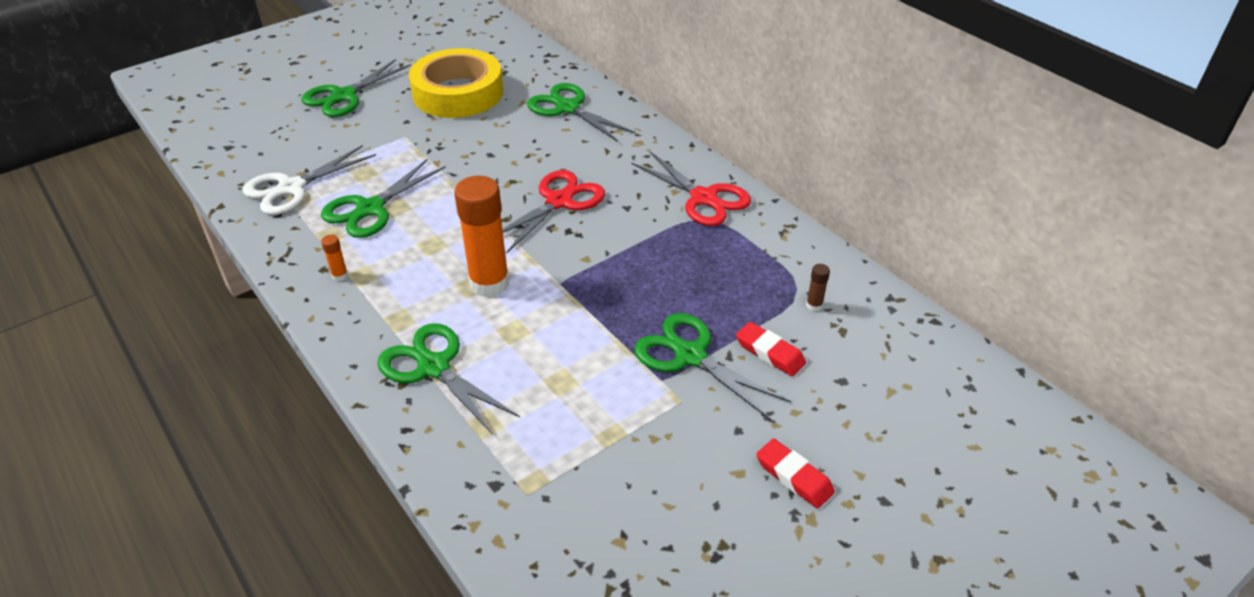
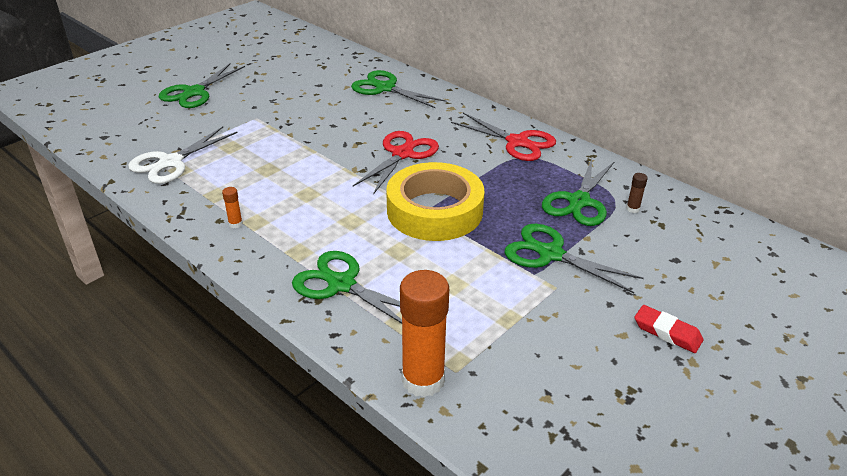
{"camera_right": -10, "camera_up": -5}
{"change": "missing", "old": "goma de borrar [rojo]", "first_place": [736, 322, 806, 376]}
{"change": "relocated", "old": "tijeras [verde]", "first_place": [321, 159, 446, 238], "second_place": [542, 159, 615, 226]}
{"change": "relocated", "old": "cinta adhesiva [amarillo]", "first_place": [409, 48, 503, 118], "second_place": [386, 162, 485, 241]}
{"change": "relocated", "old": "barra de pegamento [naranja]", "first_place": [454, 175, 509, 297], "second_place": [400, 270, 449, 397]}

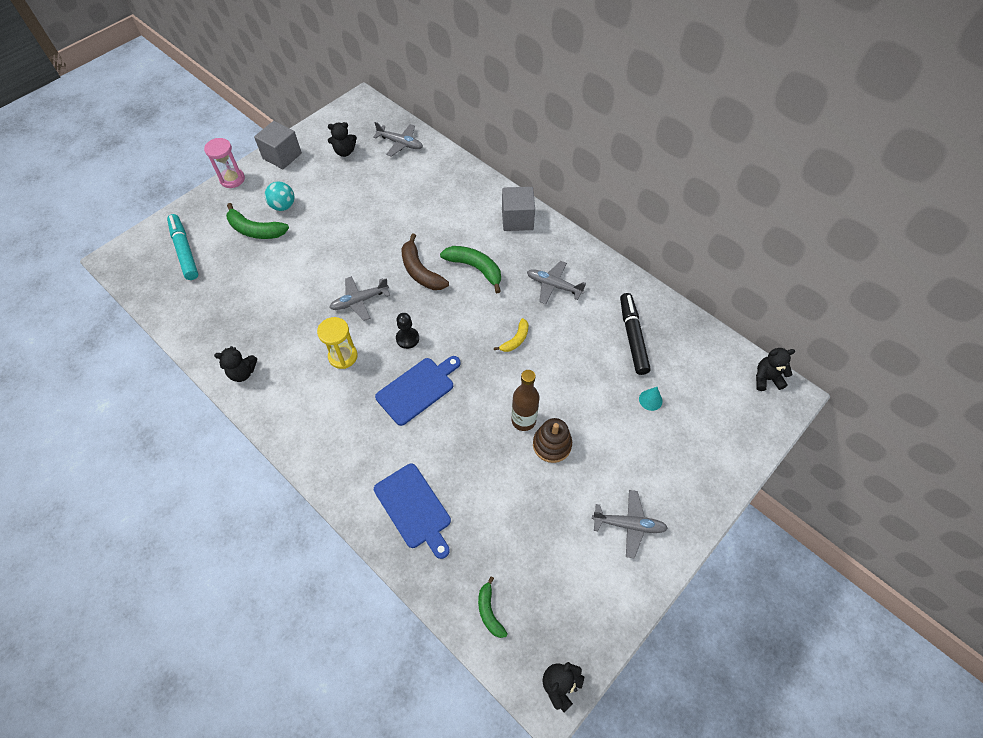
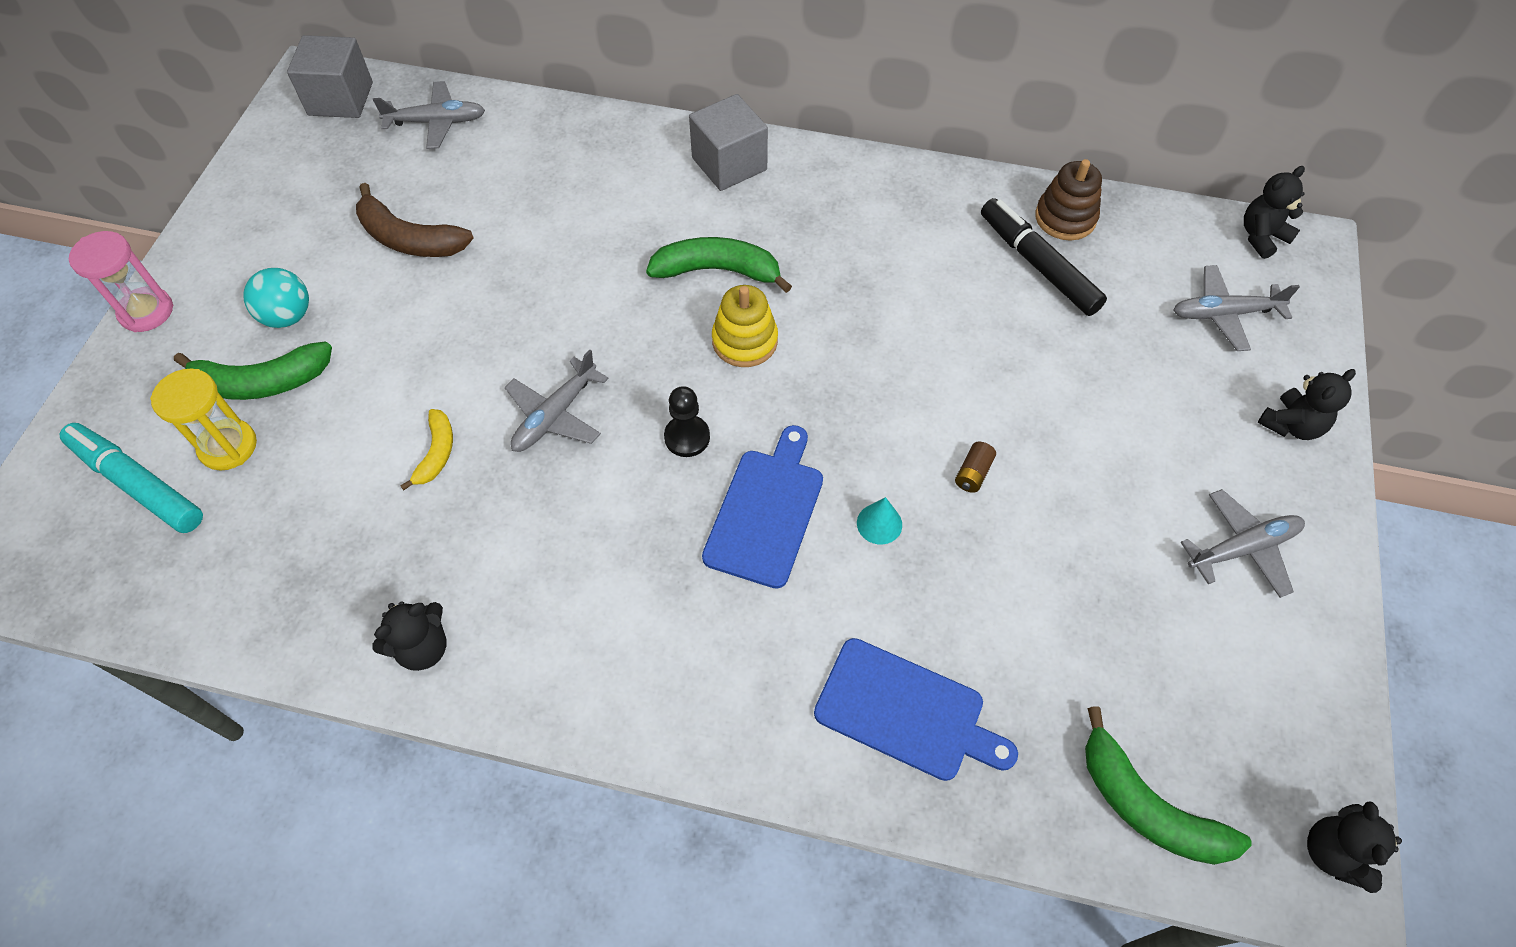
{"camera_right": -30, "camera_up": 0}
{"change": "appeared", "new": "juguete apilable [amarillo]", "second_place": [712, 285, 778, 367]}
{"change": "relocated", "old": "cubo [gris]", "first_place": [254, 121, 302, 169], "second_place": [287, 35, 373, 118]}
{"change": "relocated", "old": "reloj de arena [amarillo]", "first_place": [317, 317, 358, 369], "second_place": [150, 369, 257, 470]}
{"change": "relocated", "old": "osito [negro]", "first_place": [328, 122, 357, 157], "second_place": [1258, 369, 1356, 440]}
{"change": "relocated", "old": "plátano [marrón]", "first_place": [401, 233, 449, 290], "second_place": [356, 183, 474, 257]}
{"change": "relocated", "old": "plátano [amarillo]", "first_place": [494, 318, 529, 352], "second_place": [400, 409, 453, 491]}
{"change": "relocated", "old": "avión [gris]", "first_place": [527, 261, 586, 304], "second_place": [1173, 265, 1300, 351]}
{"change": "relocated", "old": "juguete apilable [marrón]", "first_place": [533, 418, 572, 463], "second_place": [1035, 159, 1102, 241]}
{"change": "relocated", "old": "cono [turquesa]", "first_place": [639, 387, 662, 411], "second_place": [857, 497, 902, 545]}
{"change": "exchanged", "old": "botella [marrón]", "new": "pila [marrón]", "first_place": [512, 370, 539, 431], "second_place": [955, 442, 996, 493]}
{"change": "size", "old": "plátano [verde]", "first_place": [478, 576, 508, 638], "second_place": [1085, 706, 1252, 865], "factor": 1.7}

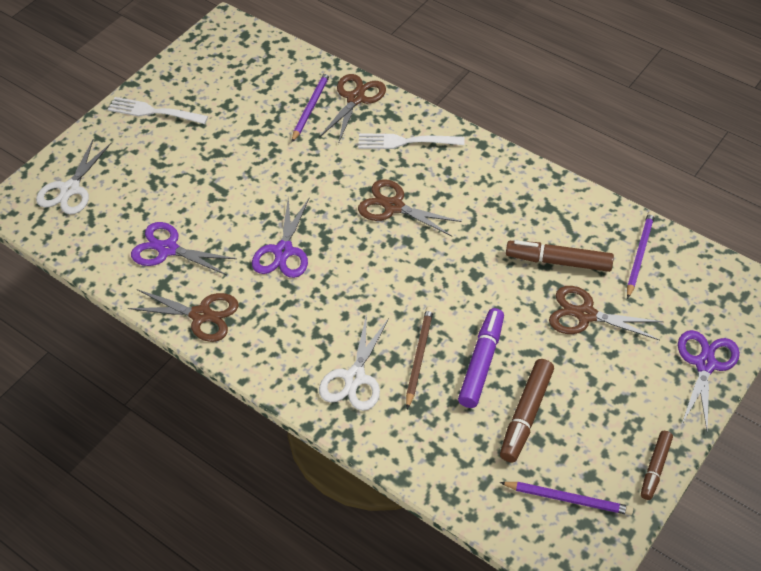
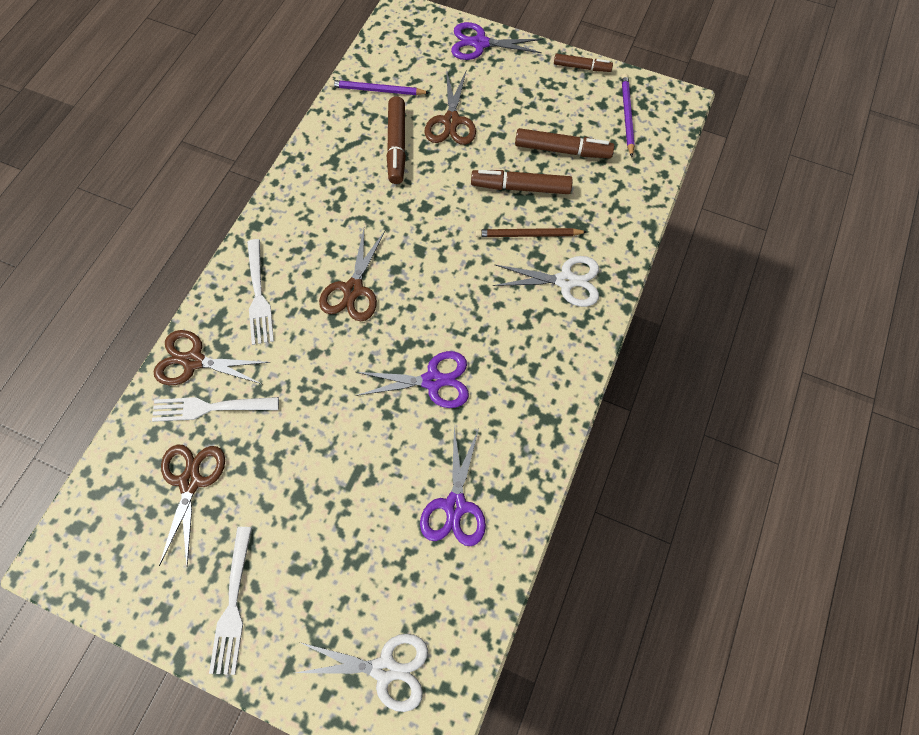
{"camera_right": -105, "camera_up": 15}
{"change": "relocated", "old": "tijeras [marrón]", "first_place": [128, 289, 239, 342], "second_place": [159, 445, 225, 566]}
{"change": "exchanged", "old": "lápiz [morado]", "new": "tenedor [blanco]", "first_place": [292, 71, 330, 142], "second_place": [152, 397, 279, 422]}
{"change": "colour", "old": "rotulador [morado]", "new": "rotulador [marrón]", "first_place": [458, 308, 504, 408], "second_place": [471, 170, 573, 194]}

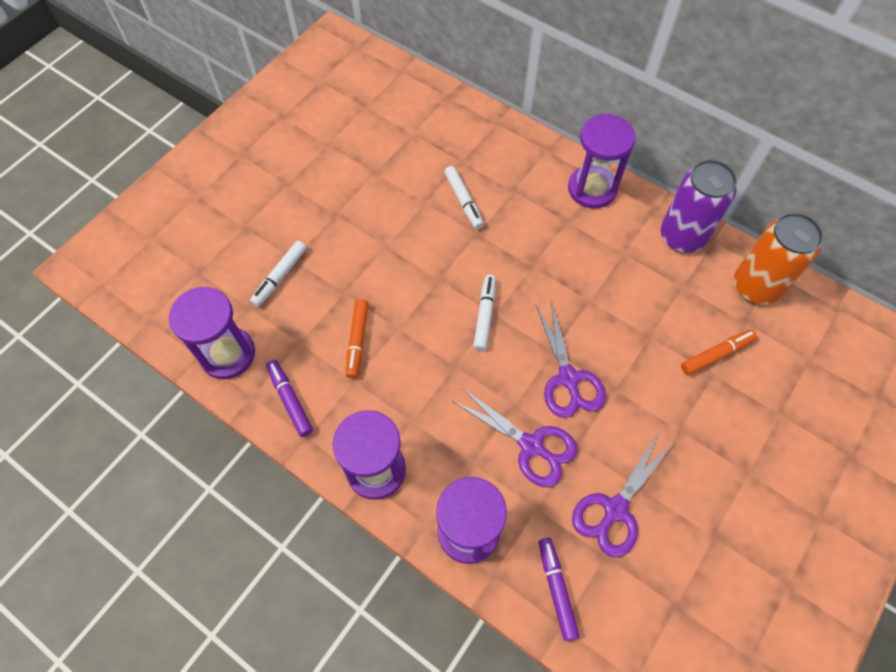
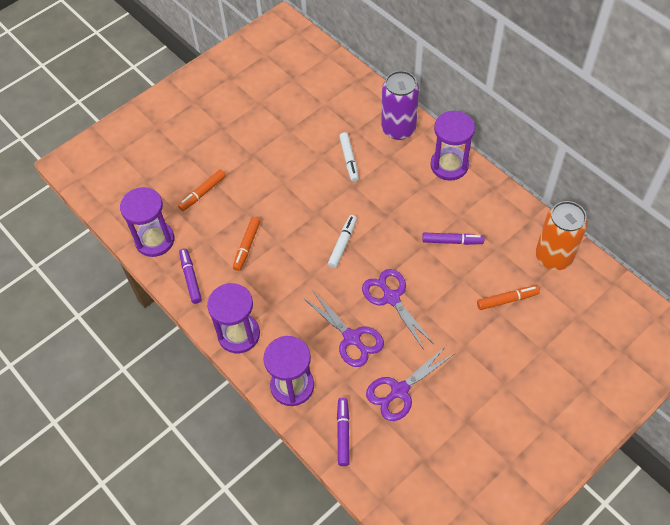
{"camera_right": 15, "camera_up": -5}
{"change": "appeared", "new": "rotulador [morado]", "second_place": [422, 233, 484, 245]}
{"change": "relocated", "old": "lata [morado]", "first_place": [660, 159, 737, 253], "second_place": [381, 71, 419, 140]}
{"change": "colour", "old": "rotulador [blanco]", "new": "rotulador [naranja]", "first_place": [250, 241, 307, 307], "second_place": [178, 169, 226, 211]}
{"change": "spun", "old": "tijeras [morado]", "first_place": [536, 302, 606, 418], "second_place": [362, 269, 434, 350], "degrees": 150}

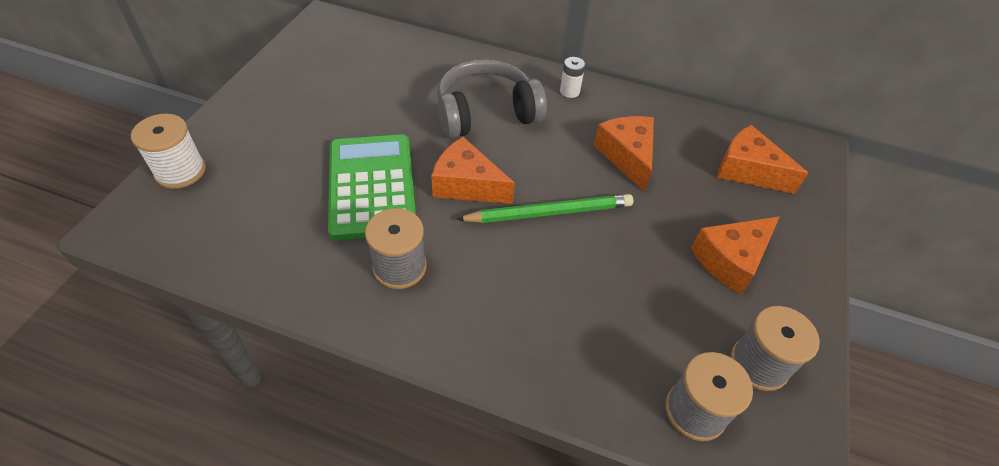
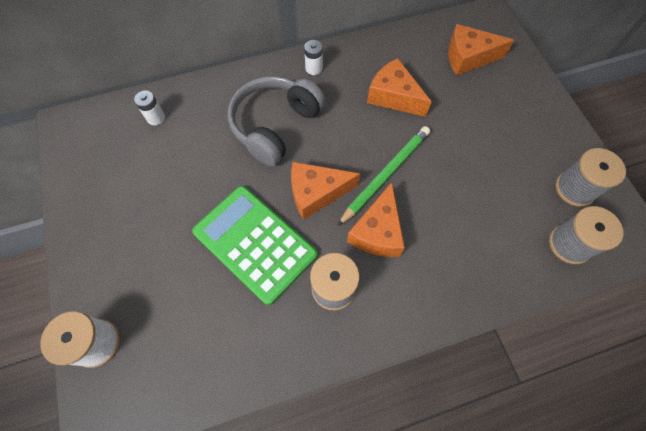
{"camera_right": -35, "camera_up": 15}
{"change": "appeared", "new": "pila [blanco]", "second_place": [134, 91, 165, 125]}
{"change": "relocated", "old": "queso [naranja]", "first_place": [691, 217, 779, 294], "second_place": [347, 182, 405, 257]}

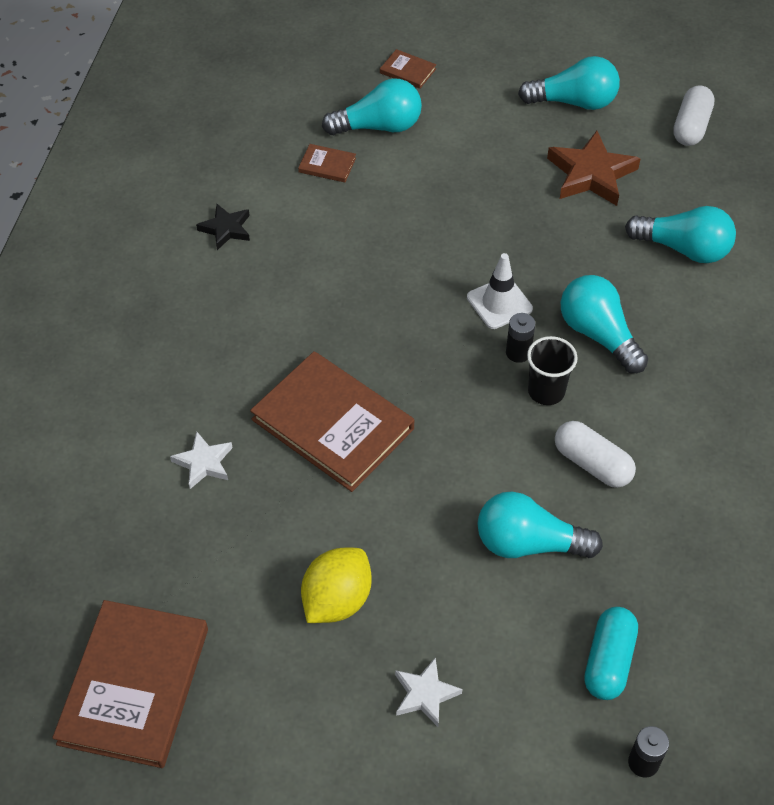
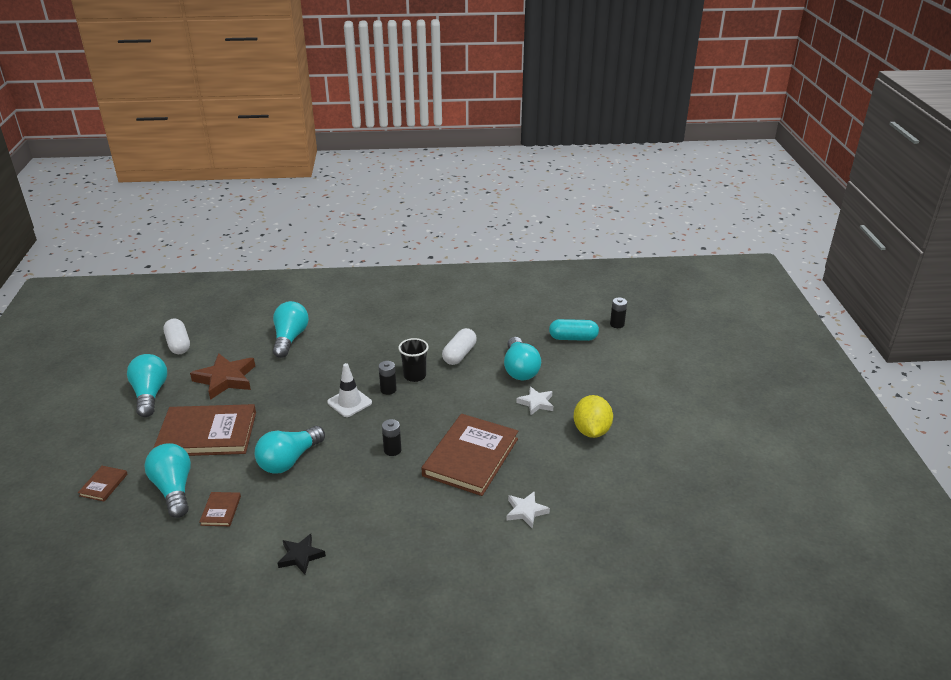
{"camera_right": -105, "camera_up": -20}
{"change": "appeared", "new": "pila [negro]", "second_place": [382, 419, 401, 456]}
{"change": "relocated", "old": "libro [marrón]", "first_place": [52, 600, 208, 768], "second_place": [153, 404, 256, 456]}
{"change": "relocated", "old": "estrella [blanco]", "first_place": [395, 657, 462, 727], "second_place": [516, 387, 553, 415]}
{"change": "relocated", "old": "bombilla [turquesa]", "first_place": [561, 275, 648, 373], "second_place": [255, 426, 325, 474]}
{"change": "spun", "old": "limón [amarillo]", "first_place": [301, 548, 372, 623], "second_place": [573, 395, 613, 438], "degrees": 75}
{"change": "spun", "old": "cápsula [blanco]", "first_place": [673, 85, 715, 146], "second_place": [164, 319, 190, 354], "degrees": 60}

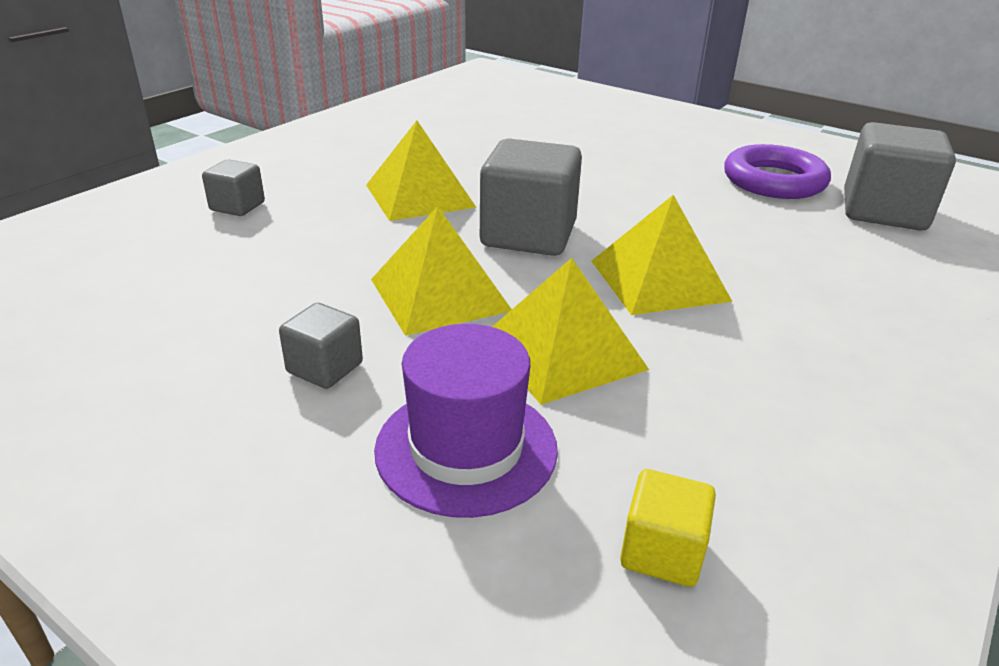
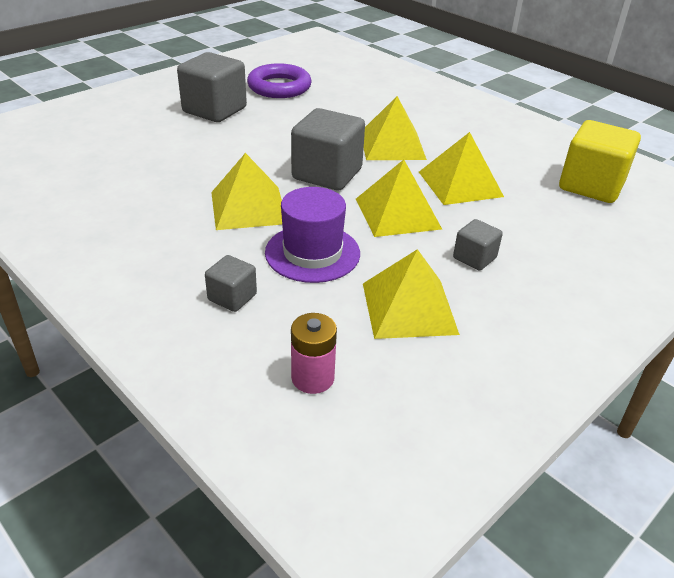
{"camera_right": -80, "camera_up": 5}
{"change": "appeared", "new": "pila [rosa]", "second_place": [291, 313, 337, 394]}
{"change": "appeared", "new": "pirámide [amarillo]", "second_place": [363, 249, 460, 339]}
{"change": "relocated", "old": "sombrero [morado]", "first_place": [374, 324, 558, 518], "second_place": [265, 187, 360, 283]}
{"change": "relocated", "old": "cubo [gris]", "first_place": [844, 122, 956, 231], "second_place": [177, 52, 247, 122]}
{"change": "size", "old": "cubo [amarillo]", "first_place": [620, 469, 716, 587], "second_place": [559, 120, 641, 203], "factor": 1.95}

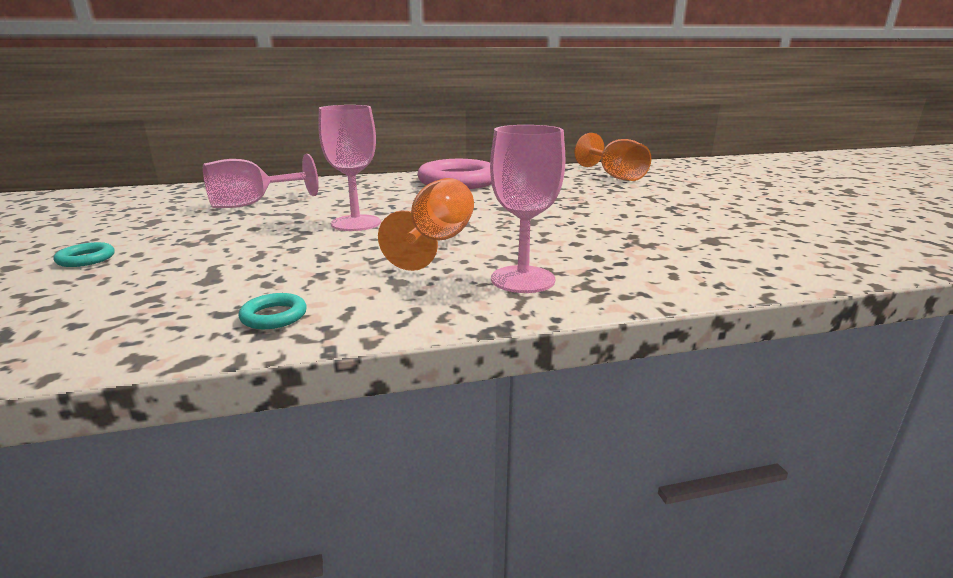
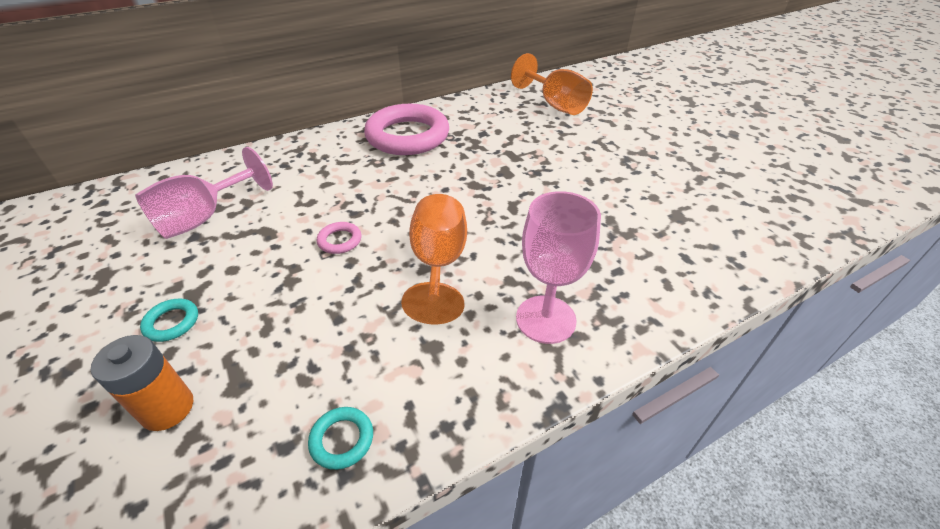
{"camera_right": -15, "camera_up": 20}
{"change": "appeared", "new": "pila [naranja]", "second_place": [91, 335, 193, 431]}
{"change": "relocated", "old": "anillo [turquesa]", "first_place": [54, 242, 115, 267], "second_place": [140, 299, 198, 342]}
{"change": "exchanged", "old": "copa [rosa]", "new": "anillo [rosa]", "first_place": [318, 105, 381, 231], "second_place": [317, 222, 361, 254]}

